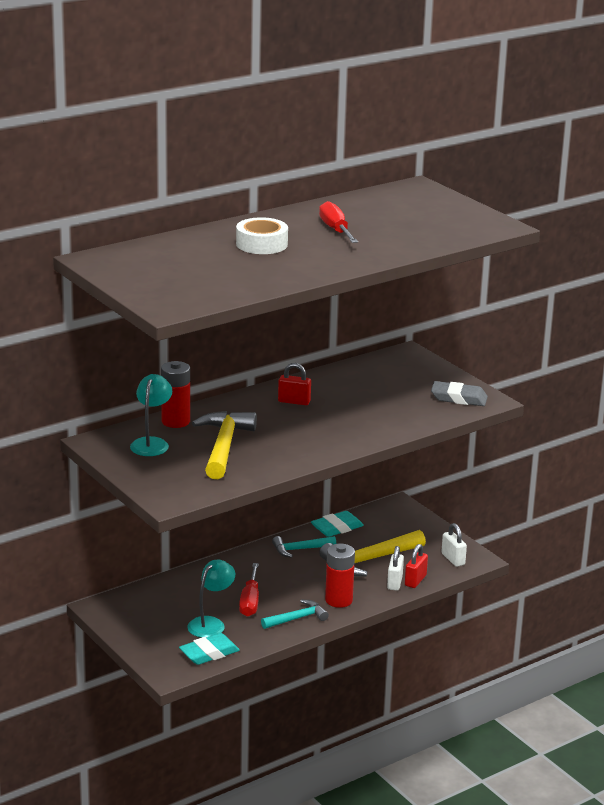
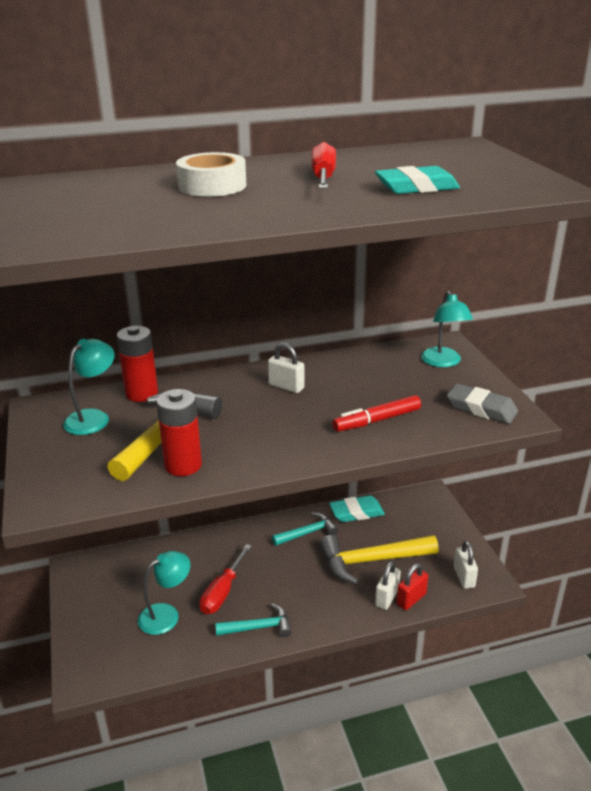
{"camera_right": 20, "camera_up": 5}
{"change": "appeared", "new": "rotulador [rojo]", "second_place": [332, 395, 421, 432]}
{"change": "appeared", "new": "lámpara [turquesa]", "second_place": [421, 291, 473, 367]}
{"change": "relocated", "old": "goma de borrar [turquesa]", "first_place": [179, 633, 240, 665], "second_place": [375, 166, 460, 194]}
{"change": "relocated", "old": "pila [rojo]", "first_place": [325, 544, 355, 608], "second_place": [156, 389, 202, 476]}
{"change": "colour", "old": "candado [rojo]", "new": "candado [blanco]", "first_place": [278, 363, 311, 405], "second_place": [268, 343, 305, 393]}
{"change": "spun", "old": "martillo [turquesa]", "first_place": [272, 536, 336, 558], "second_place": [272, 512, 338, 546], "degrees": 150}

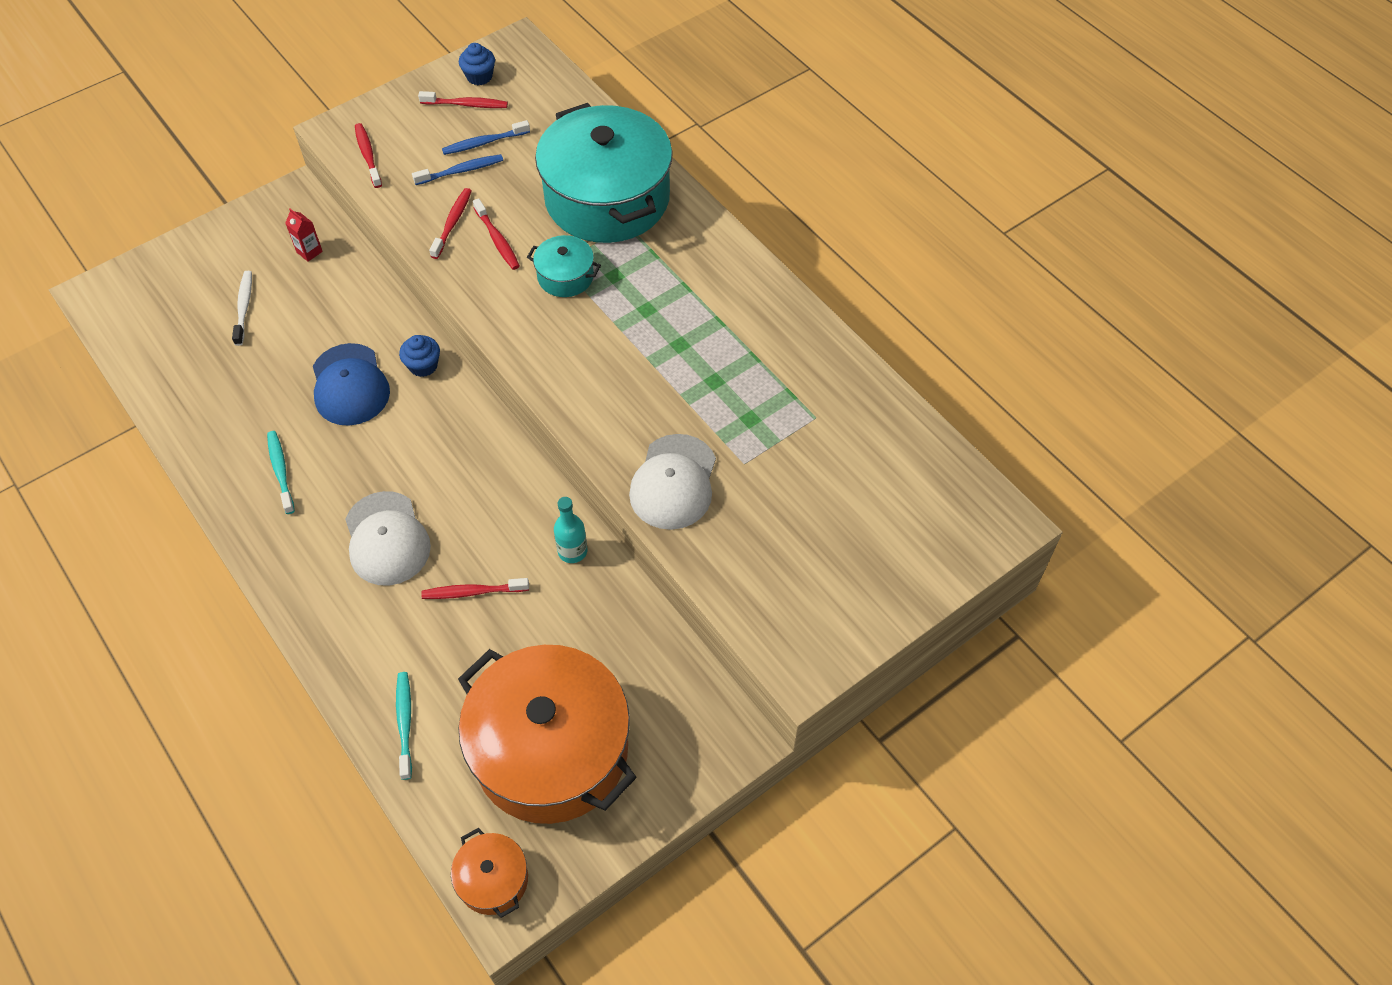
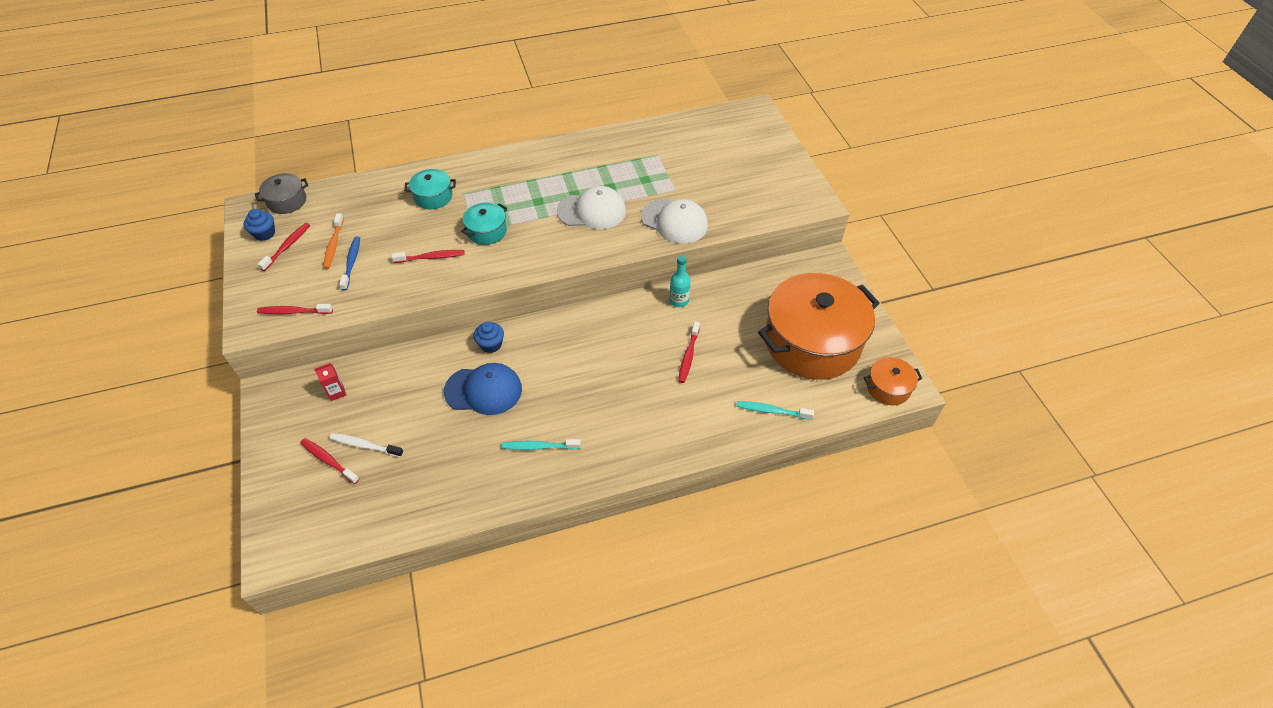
{"camera_right": -70, "camera_up": -5}
{"change": "appeared", "new": "olla [gris]", "second_place": [255, 173, 308, 214]}
{"change": "relocated", "old": "gorra [blanco]", "first_place": [345, 491, 431, 586], "second_place": [557, 186, 626, 229]}
{"change": "relocated", "old": "cepillo de dientes [rojo]", "first_place": [429, 188, 472, 259], "second_place": [300, 438, 359, 484]}
{"change": "colour", "old": "cepillo de dientes [azul]", "new": "cepillo de dientes [naranja]", "first_place": [442, 120, 530, 155], "second_place": [323, 213, 344, 269]}
{"change": "size", "old": "olla [turquesa]", "first_place": [535, 103, 673, 243], "second_place": [404, 169, 456, 209], "factor": 0.43}

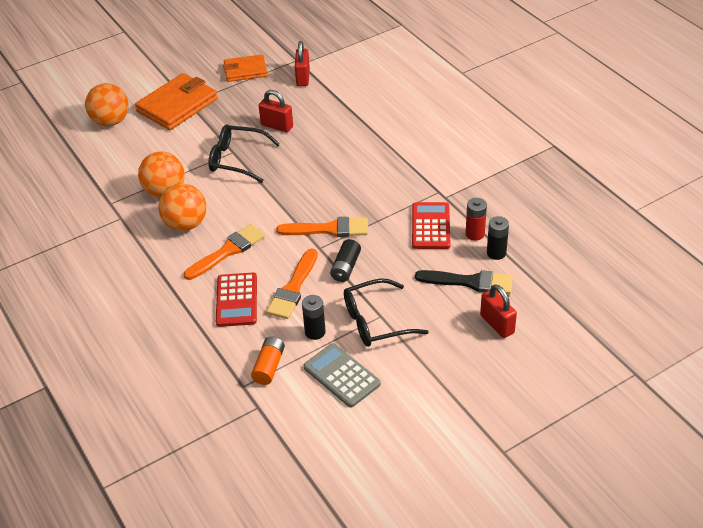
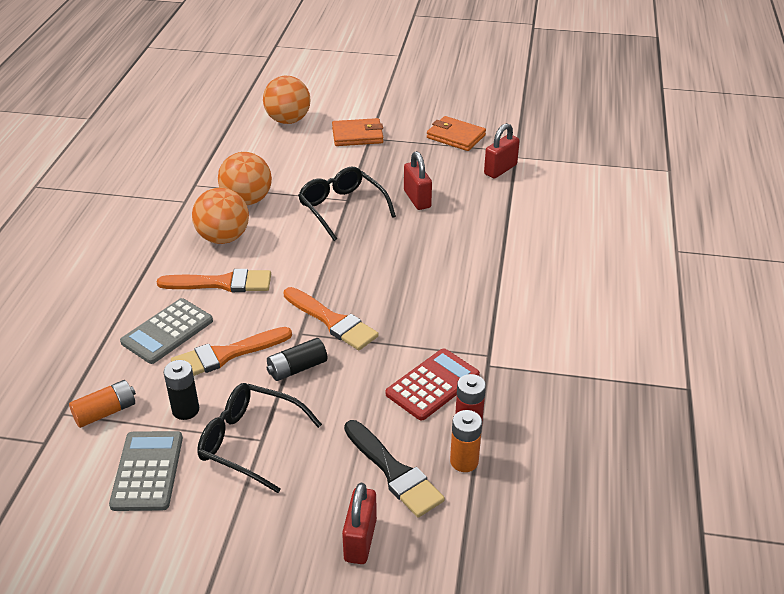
{"camera_right": 40, "camera_up": -5}
{"change": "colour", "old": "calculadora [rojo]", "new": "calculadora [gris]", "first_place": [216, 272, 257, 327], "second_place": [120, 298, 213, 364]}
{"change": "colour", "old": "pila [negro]", "new": "pila [naranja]", "first_place": [487, 216, 509, 260], "second_place": [450, 410, 482, 472]}
{"change": "size", "old": "cartera [naranja]", "first_place": [135, 73, 218, 130], "second_place": [332, 118, 383, 146], "factor": 0.63}

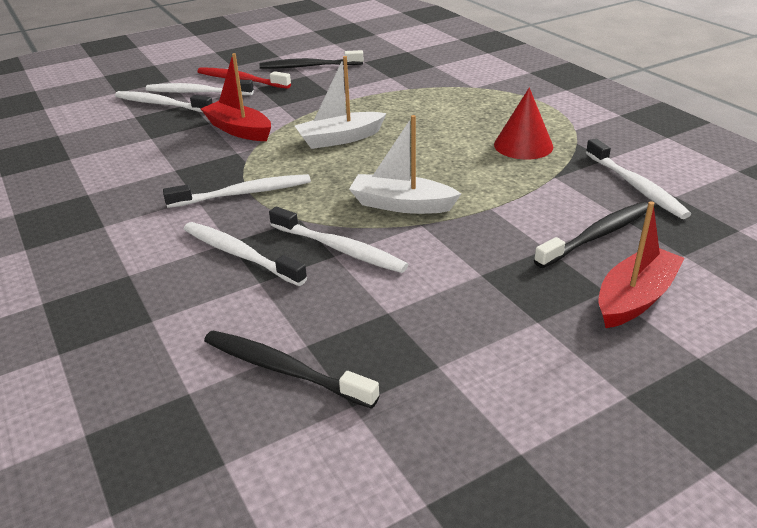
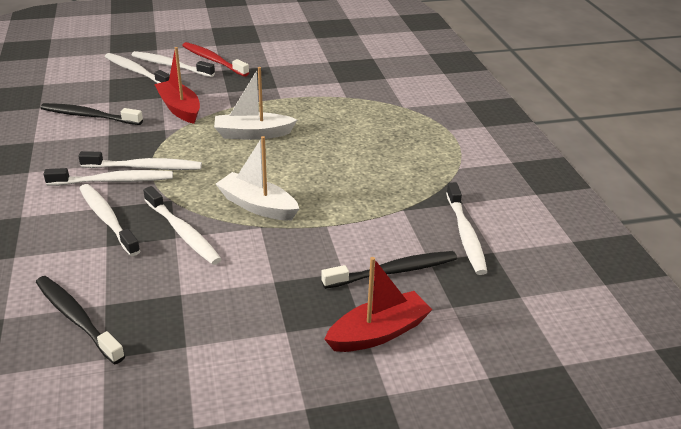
{"camera_right": 15, "camera_up": 0}
{"change": "missing", "old": "cono [rojo]", "first_place": [494, 88, 554, 160]}
{"change": "appeared", "new": "cepillo de dientes [blanco]", "second_place": [44, 168, 173, 186]}
{"change": "relocated", "old": "cepillo de dientes [negro]", "first_place": [259, 50, 364, 69], "second_place": [41, 103, 143, 125]}

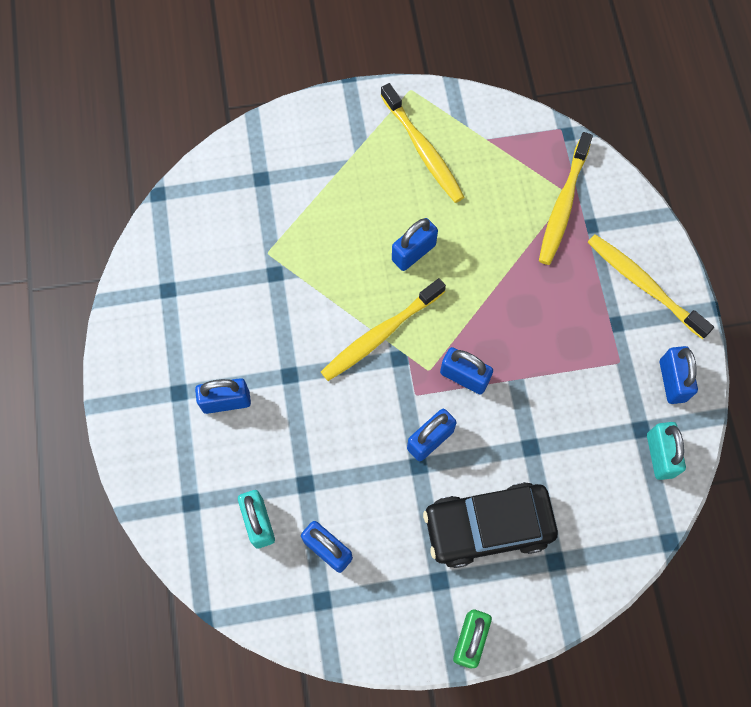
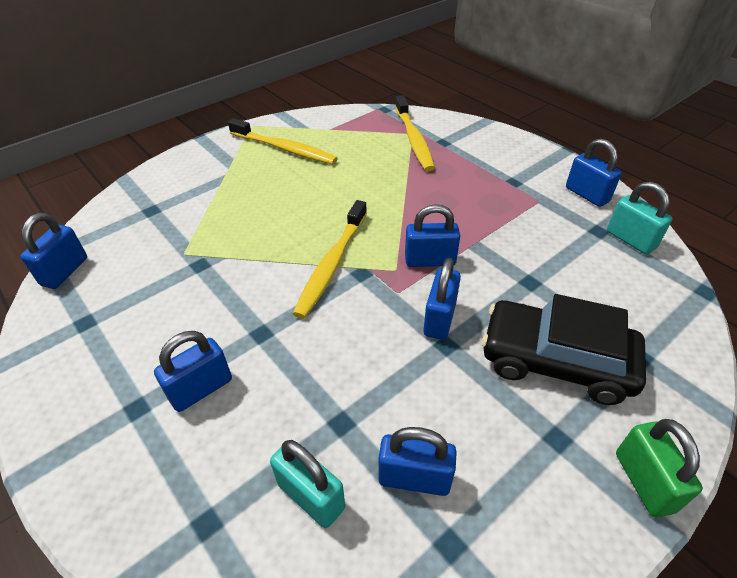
{"camera_right": -30, "camera_up": -25}
{"change": "missing", "old": "cepillo de dientes [amarillo]", "first_place": [588, 234, 714, 339]}
{"change": "relocated", "old": "candado [azul]", "first_place": [392, 218, 438, 271], "second_place": [20, 213, 87, 289]}
{"change": "spun", "old": "coche [negro]", "first_place": [423, 482, 558, 568], "second_place": [482, 294, 646, 405], "degrees": 60}

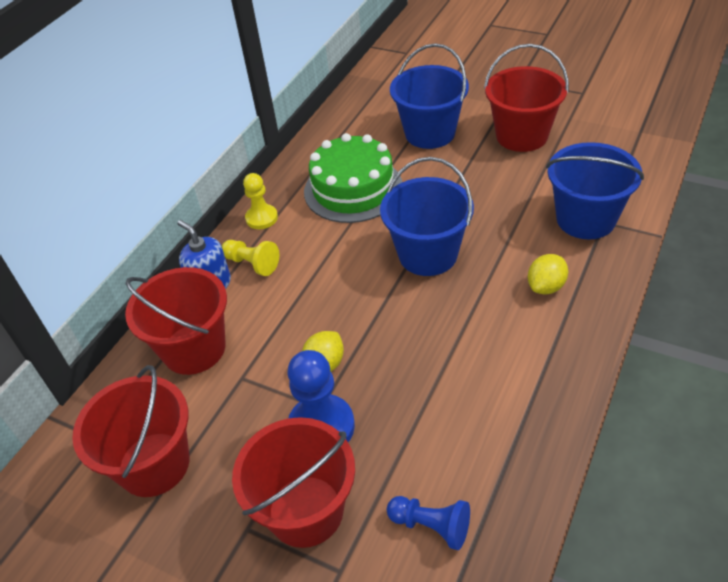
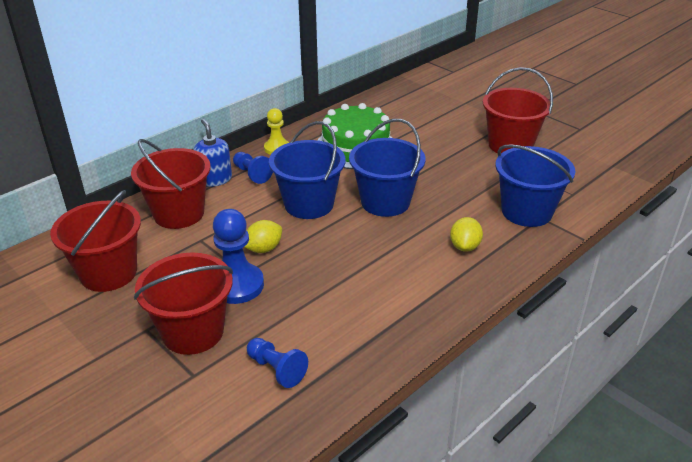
{"camera_right": 15, "camera_up": -10}
{"change": "relocated", "old": "balde [azul]", "first_place": [390, 43, 469, 149], "second_place": [269, 121, 345, 219]}
{"change": "colour", "old": "peón [amarillo]", "new": "peón [azul]", "first_place": [222, 240, 279, 276], "second_place": [233, 152, 273, 184]}
{"change": "spun", "old": "limón [amarillo]", "first_place": [528, 254, 568, 294], "second_place": [450, 217, 483, 252], "degrees": -45}

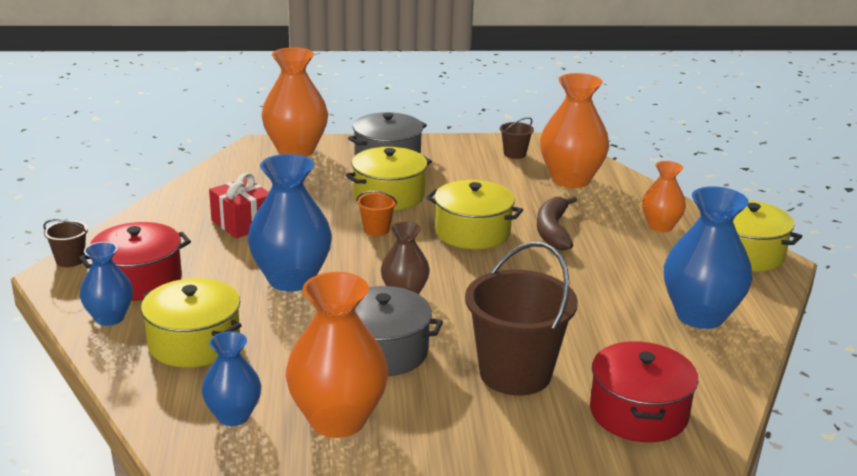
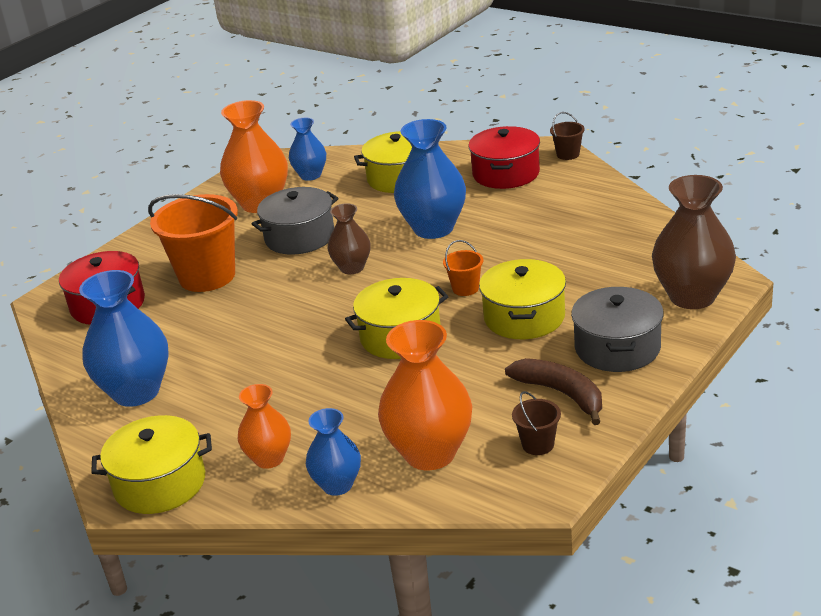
{"camera_right": 135, "camera_up": 5}
{"change": "missing", "old": "regalo [rojo]", "first_place": [209, 173, 269, 238]}
{"change": "relocated", "old": "florero [azul]", "first_place": [80, 242, 133, 326], "second_place": [306, 408, 361, 496]}
{"change": "relocated", "old": "plátano [marrón]", "first_place": [537, 196, 577, 251], "second_place": [505, 358, 602, 425]}
{"change": "colour", "old": "florero [naranja]", "new": "florero [marrón]", "first_place": [261, 47, 328, 157], "second_place": [652, 175, 736, 309]}
{"change": "colour", "old": "balde [marrón]", "new": "balde [naranja]", "first_place": [465, 242, 578, 395], "second_place": [148, 194, 238, 292]}

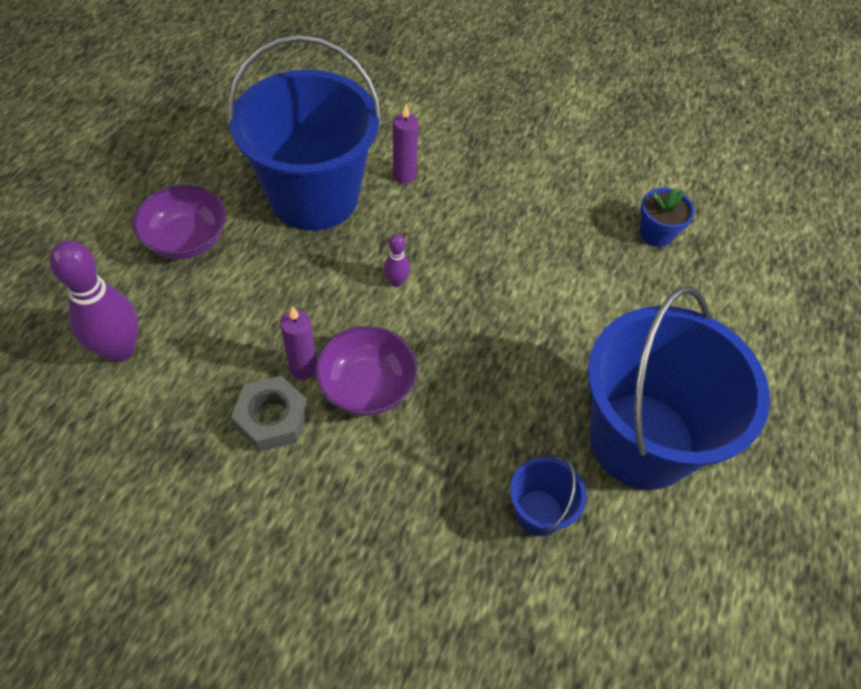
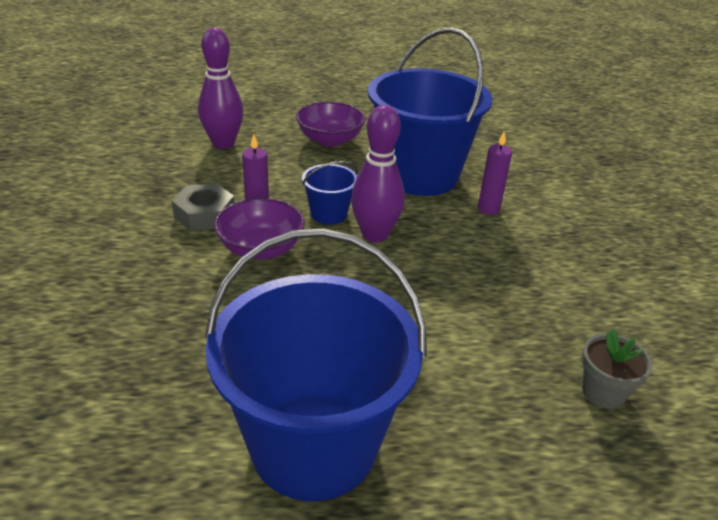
{"camera_right": 65, "camera_up": -20}
{"change": "relocated", "old": "balde [azul]", "first_place": [510, 454, 587, 536], "second_place": [302, 161, 358, 225]}
{"change": "colour", "old": "maceta [azul]", "new": "maceta [gris]", "first_place": [640, 188, 695, 247], "second_place": [582, 329, 653, 409]}
{"change": "size", "old": "bolo [morado]", "first_place": [384, 234, 410, 287], "second_place": [351, 105, 405, 243], "factor": 2.14}

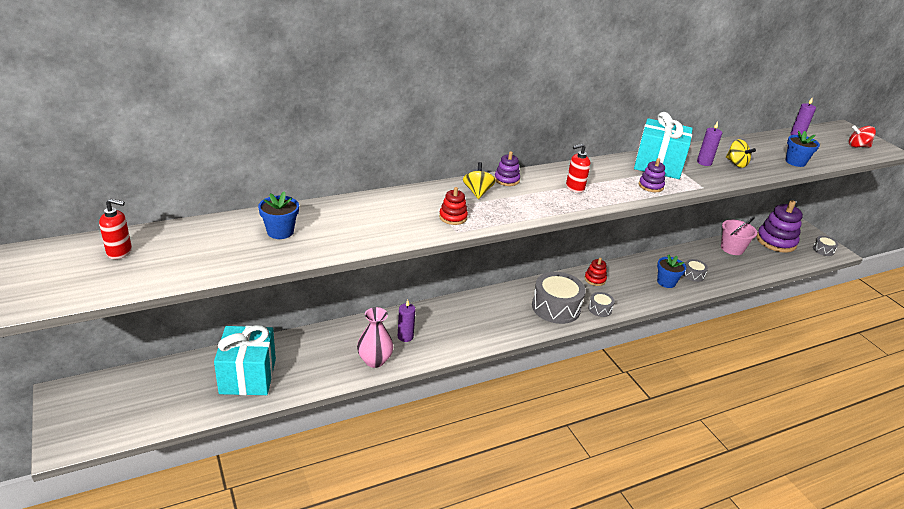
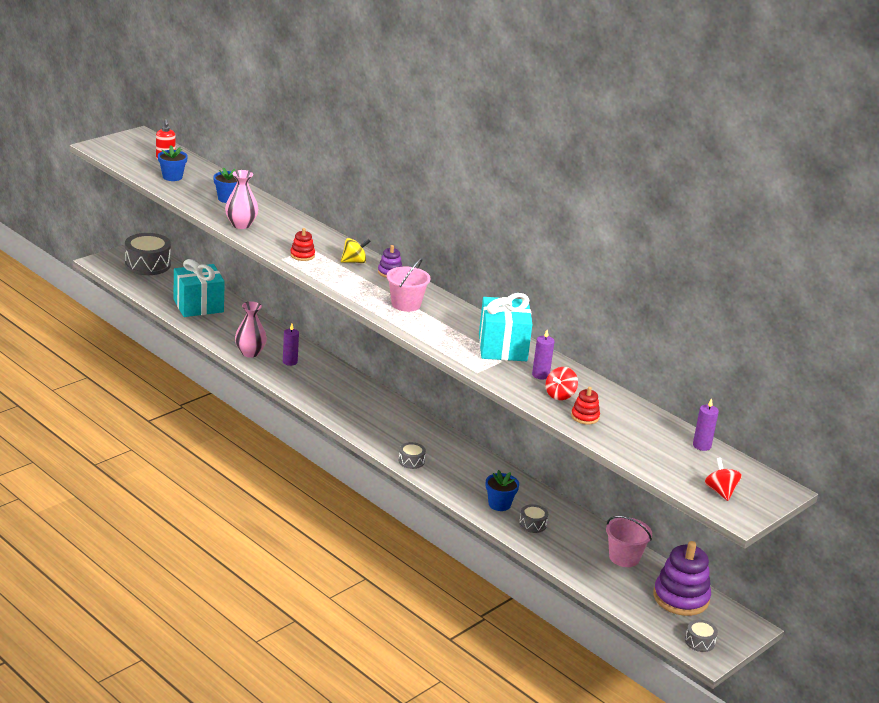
{"camera_right": 70, "camera_up": -5}
{"change": "missing", "old": "juguete apilable [morado]", "first_place": [639, 158, 665, 192]}
{"change": "appeared", "new": "florero [rosa]", "second_place": [225, 170, 258, 229]}
{"change": "relocated", "old": "tambor [gris]", "first_place": [532, 272, 586, 324], "second_place": [125, 233, 171, 275]}
{"change": "relocated", "old": "juguete apilable [rojo]", "first_place": [584, 258, 607, 286], "second_place": [571, 387, 600, 424]}
{"change": "relocated", "old": "maceta [azul]", "first_place": [786, 131, 820, 167], "second_place": [158, 145, 188, 181]}
{"change": "exchanged", "old": "dispensador de jabón [rojo]", "new": "balde [rosa]", "first_place": [566, 143, 590, 193], "second_place": [387, 258, 431, 312]}
{"change": "colour", "old": "peonza [amarillo]", "new": "peonza [rojo]", "first_place": [726, 139, 756, 168], "second_place": [545, 367, 578, 400]}

